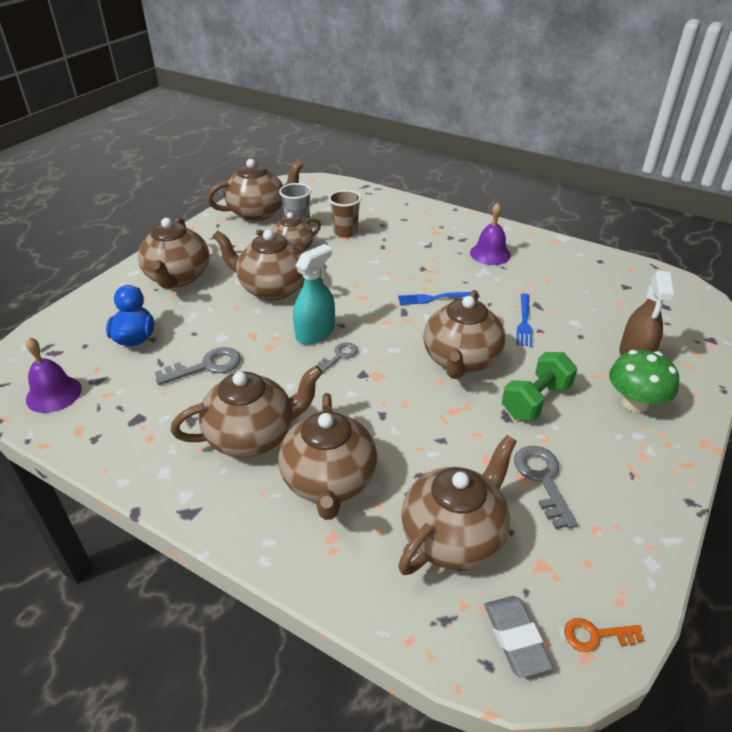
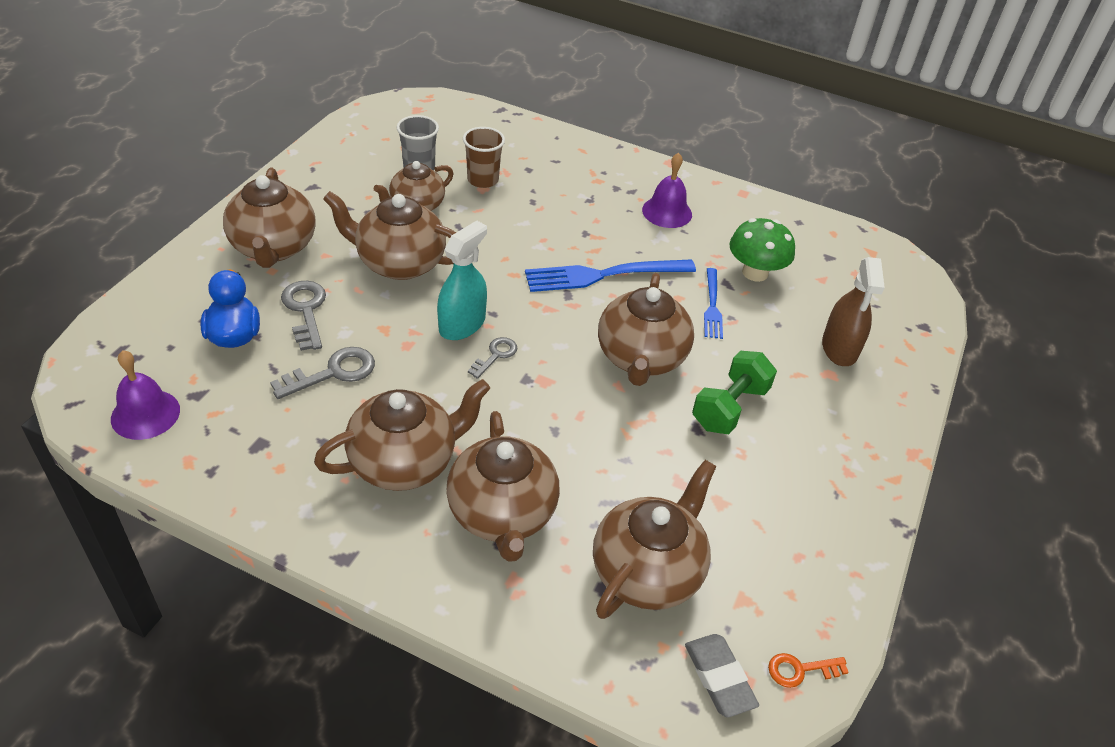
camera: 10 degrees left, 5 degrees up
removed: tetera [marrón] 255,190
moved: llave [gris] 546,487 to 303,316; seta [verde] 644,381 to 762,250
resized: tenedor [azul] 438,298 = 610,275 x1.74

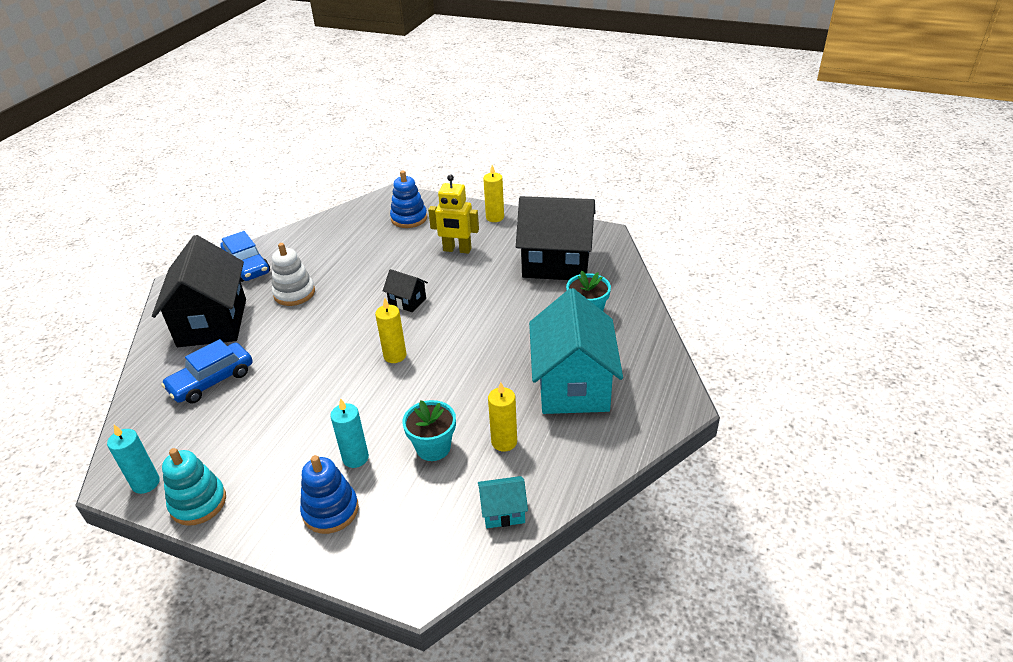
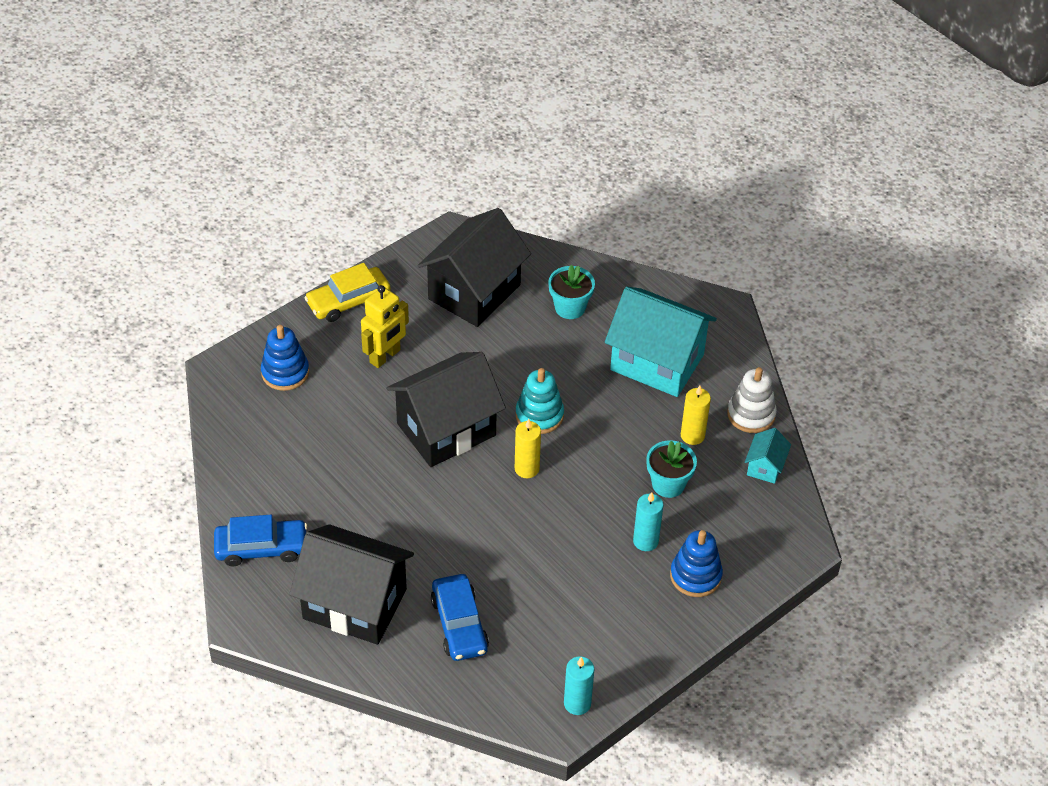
camera: 65 degrees left, 10 degrees up
moved: juguete apilable [turquesa] 194,487 to 539,401; juguete apilable [blanco] 293,274 to 752,400
replaced: vela [amarillo] 493,193 to coche [amarillo] 347,292
resized: casa [negro] 405,290 = 446,409 x2.28

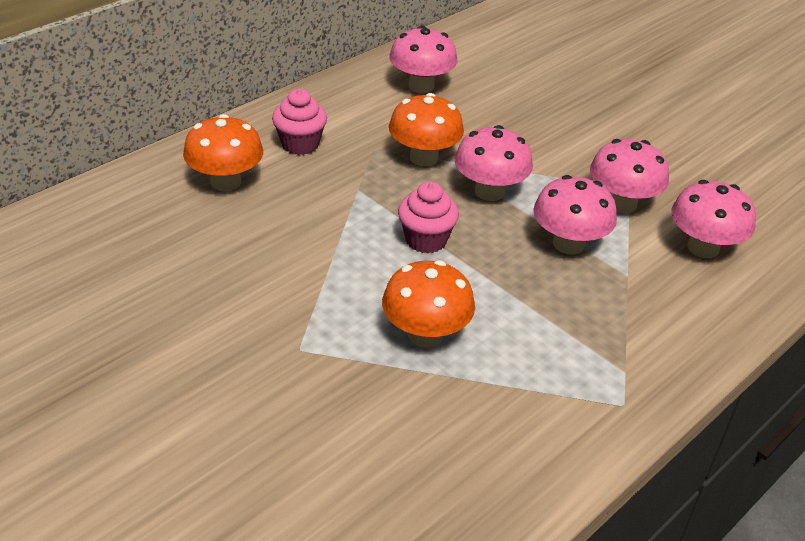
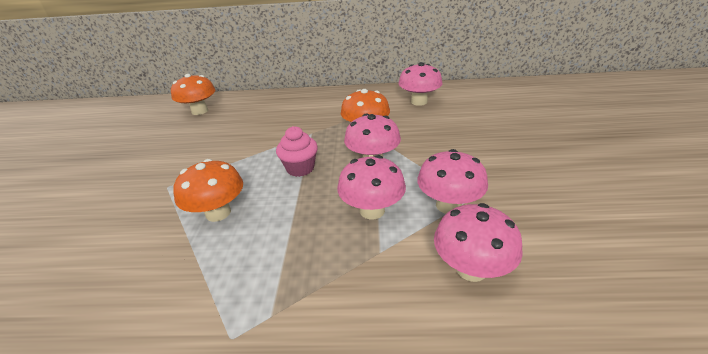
camera: 50 degrees right, 5 degrees down
removed: magdalena [rosa] 299,122
moved: seta [naranja] 223,152 to 193,94

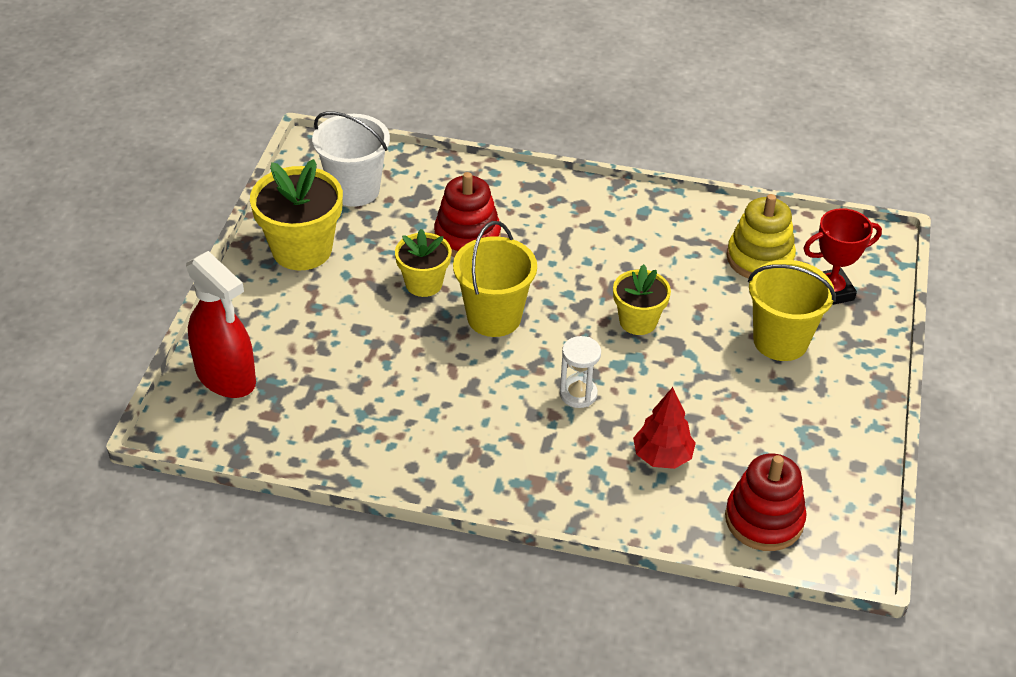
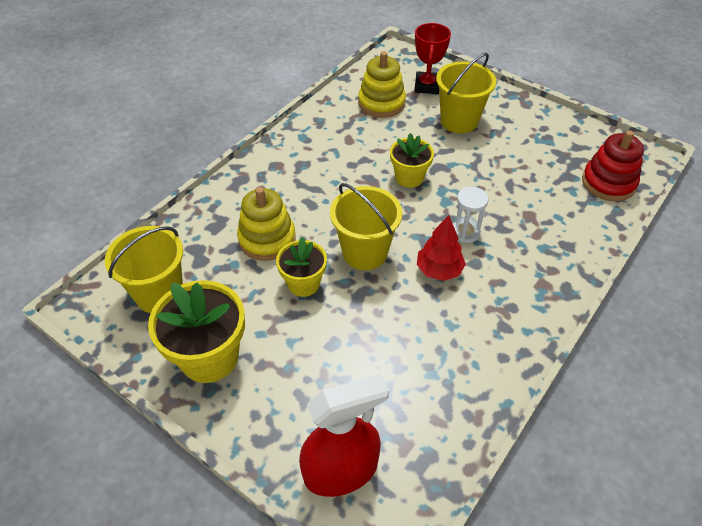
camera: 65 degrees left, 5 degrees up
moved: árbol [rojo] 664,428 to 441,248
recoloured: balde [blanco] 351,159 to balde [amarillo] 144,269; juguete apilable [rojo] 467,214 to juguete apilable [amarillo] 266,224

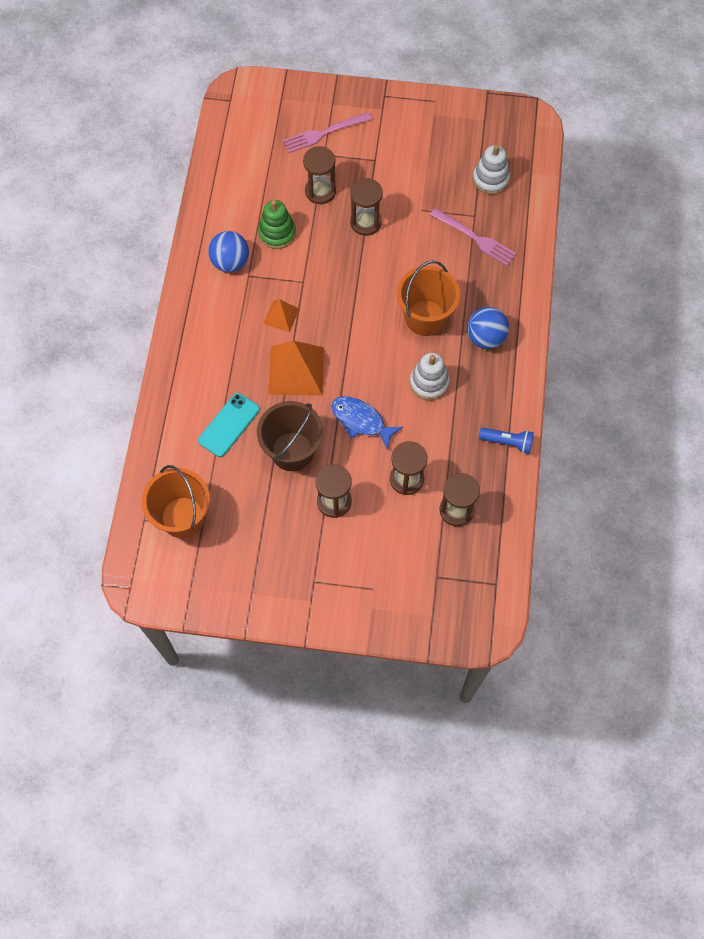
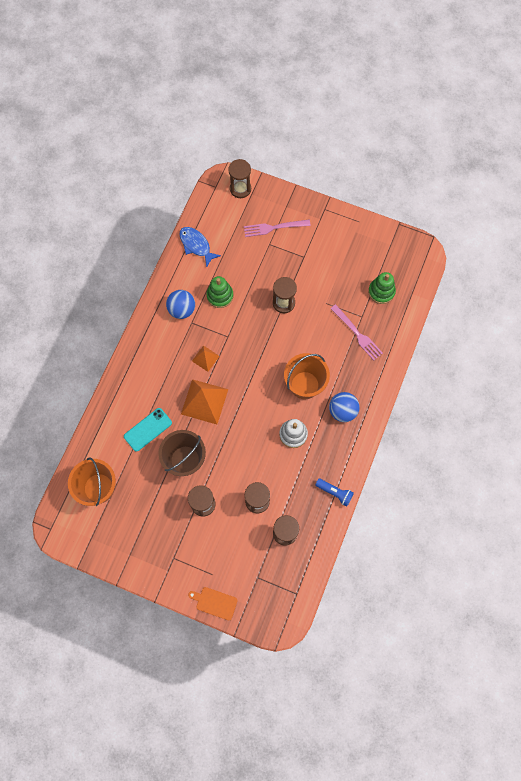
camera: 15 degrees right, 5 degrees up
added: tabla de cortar [naranja] 213,603
moved: reloj de arena [marrón] 319,175 to 239,178; pez [azul] 367,423 to 200,247
recoloured: juguete apilable [blanco] 491,170 to juguete apilable [verde] 382,288

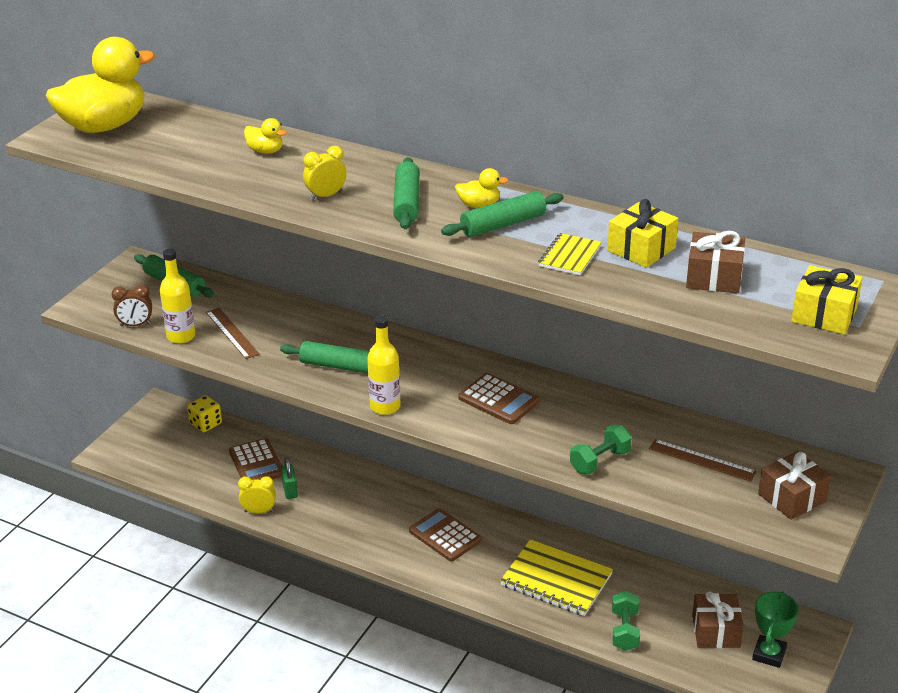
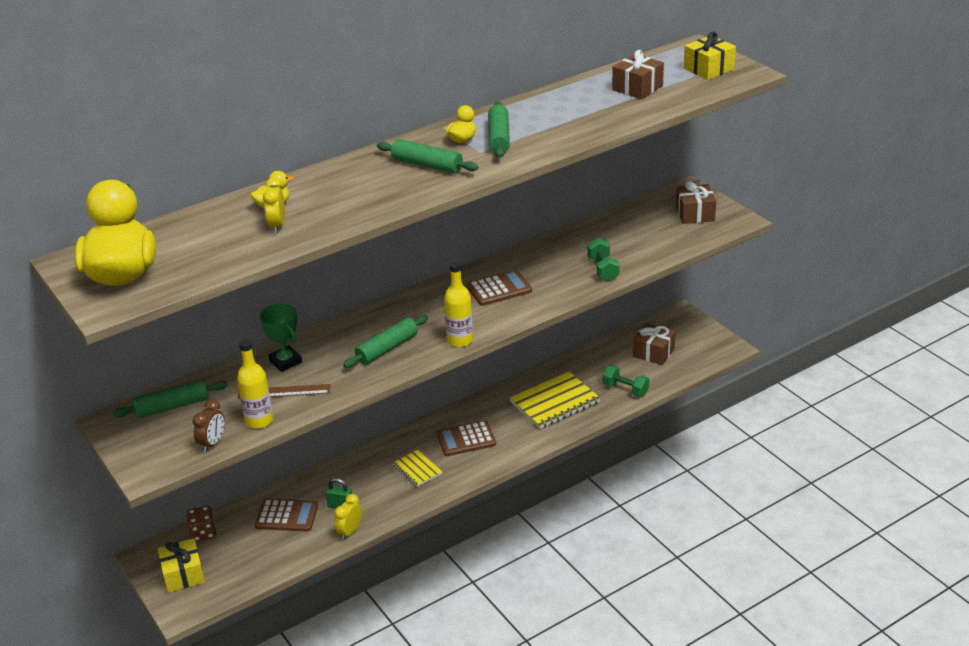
camera: 60 degrees left, 0 degrees up
removed: regla [marrón] 703,460
moved: despertador [amarillo] 324,173 to 274,205; cuaderno [amarillo] 570,254 to 417,468; regalo [amarillo] 642,233 to 181,565; trofeo [verde] 775,629 to 281,338
recoloured: dado [amarillo] 204,413 to dado [marrón] 201,524

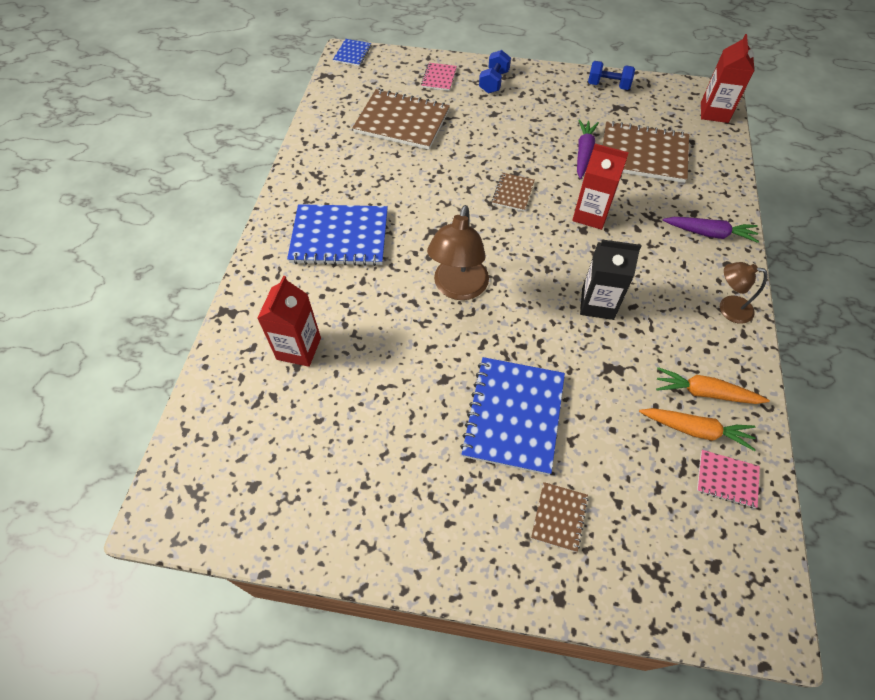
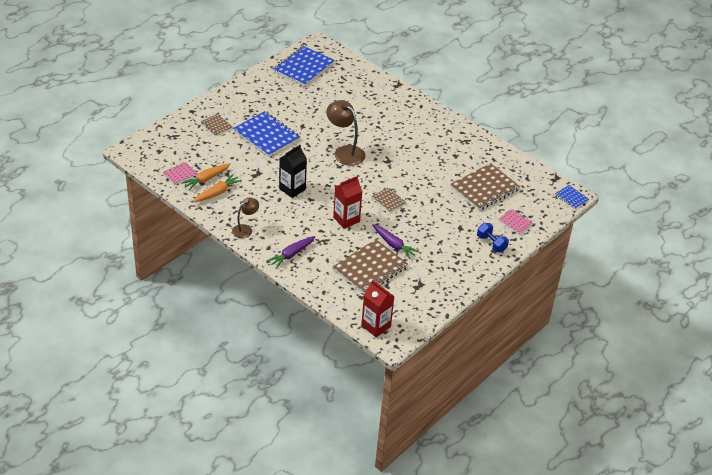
camera: 120 degrees right, 15 degrees down
removed: cartón de leche [rojo] 289,321; mancuerna [azul] 611,75
moved: cuaderno [azul] 337,235 to 304,66

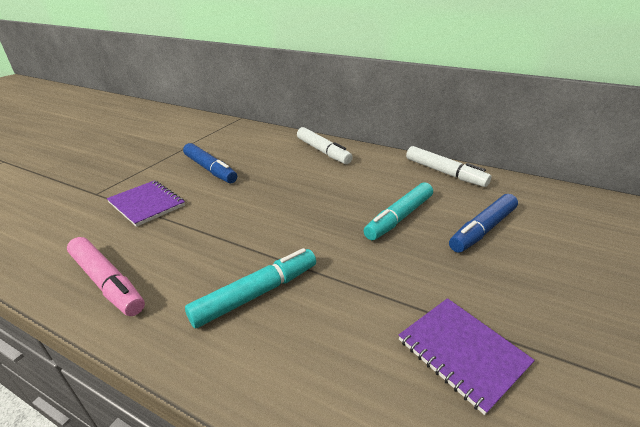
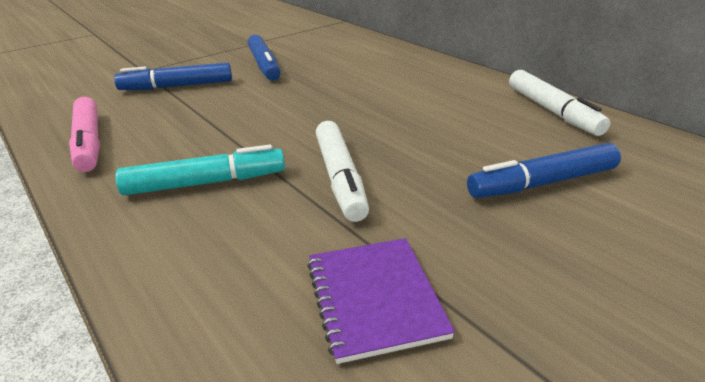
camera: 25 degrees right, 0 degrees up
removed: rotulador [turquesa] 398,211
moved: rotulador [blanco] 325,145 to 342,171
replaced: cuaderno [morado] 146,203 to rotulador [azul] 173,76

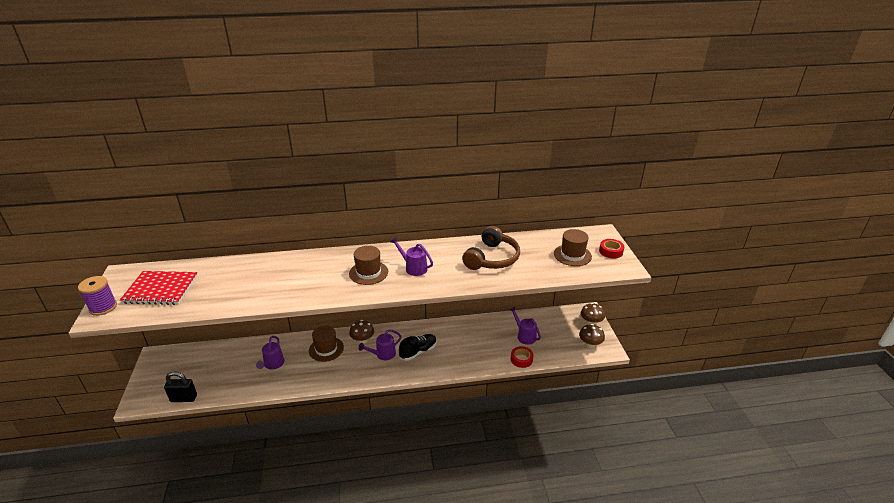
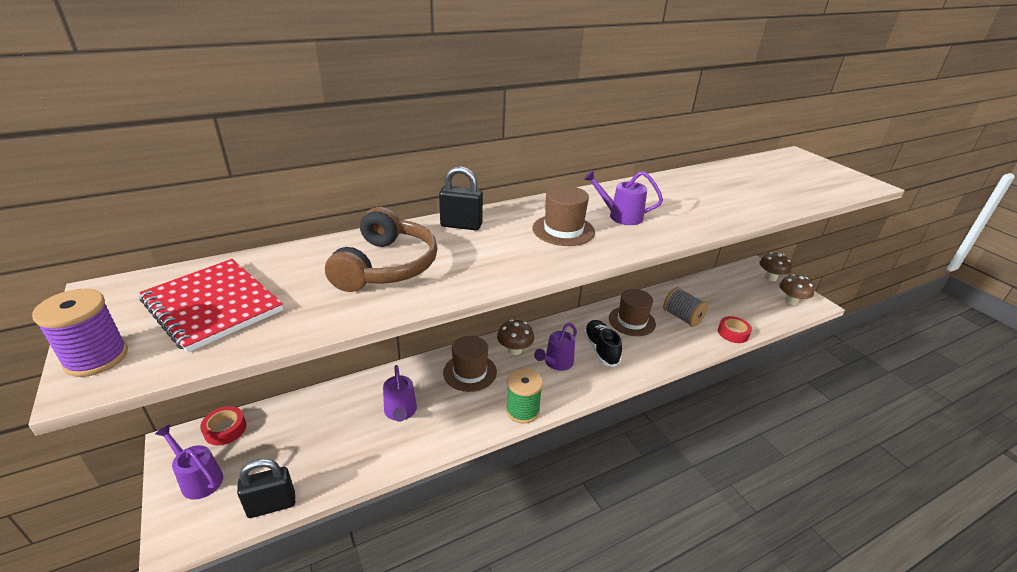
camera: 20 degrees left, 0 degrees up
added: candado [negro] 461,198; carrete [verde] 524,396; carrete [gris] 685,307
moved: auriculares [marrón] 491,248 to 381,249; regadera [morado] 525,326 to 189,462; sombrero [marrón] 573,247 to 632,312; cinta adhesiva [rojo] 611,248 to 223,425
turned: cuaderno [rojo] 159,288 = 211,306 60 degrees clockwise; zapato [negro] 418,347 = 603,343 45 degrees counterclockwise

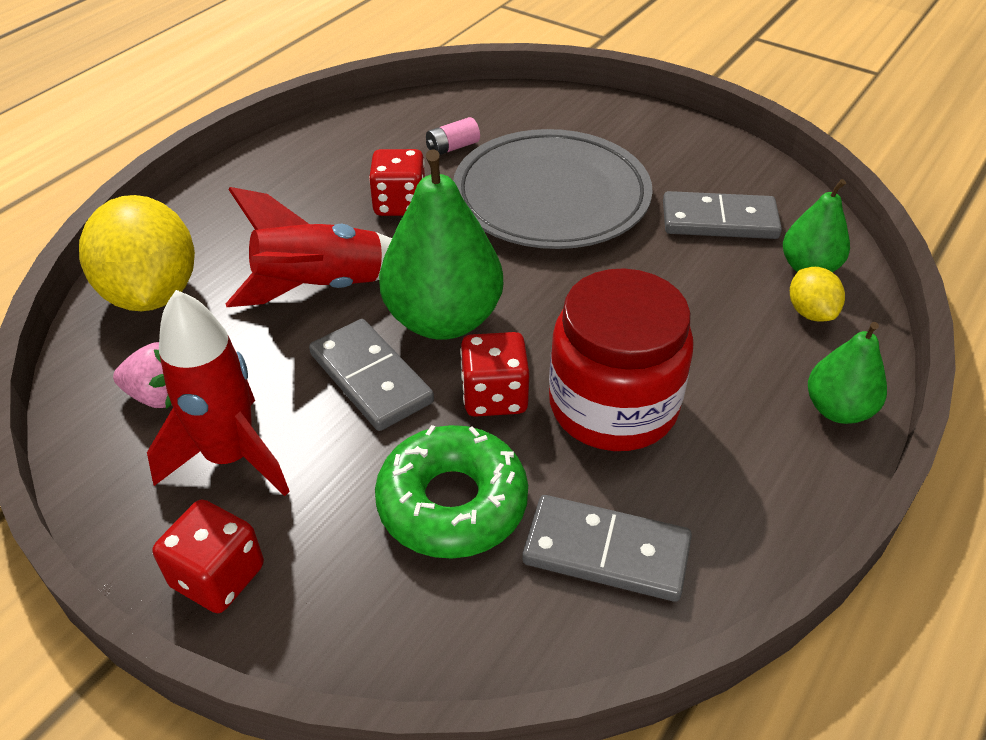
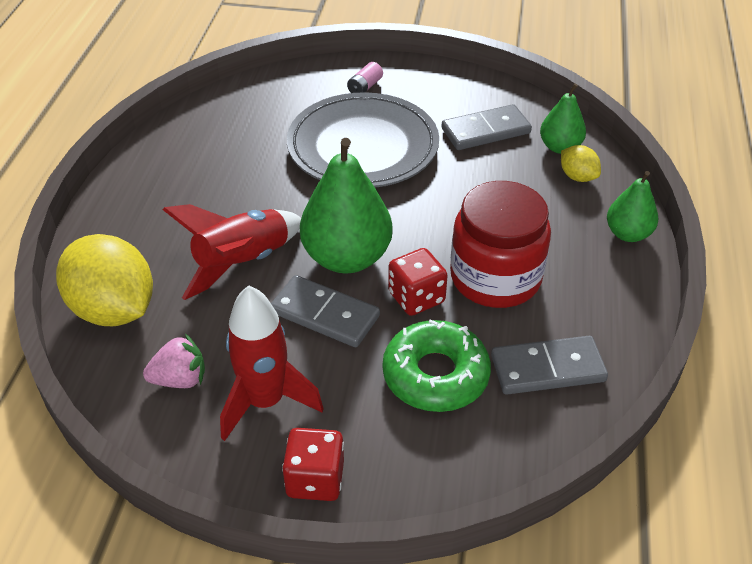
camera: 25 degrees left, 0 degrees up
removed: dado [rojo] 397,182
moved: pila [rosa] 453,136 to 365,77

